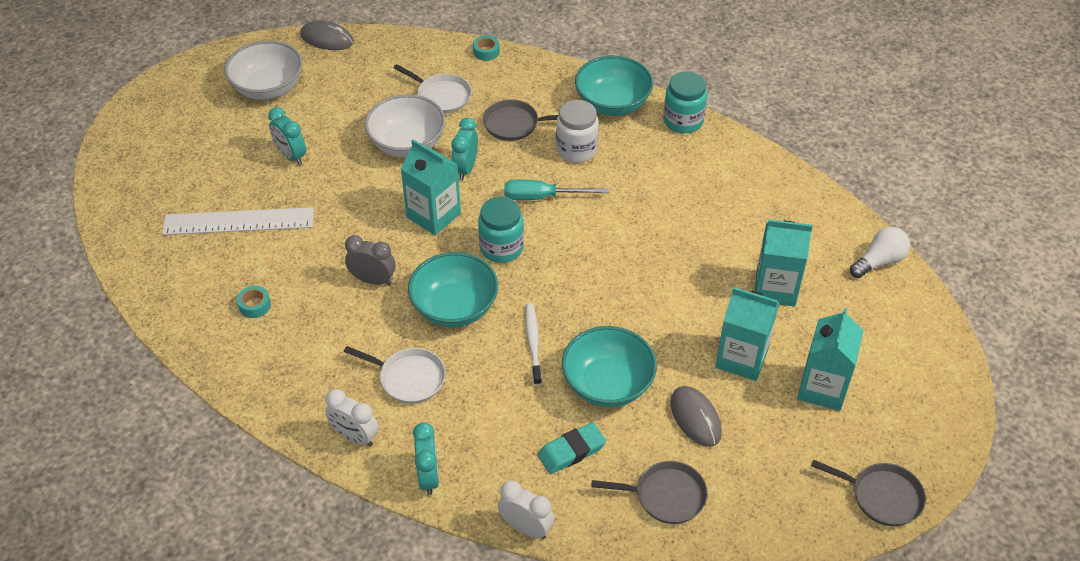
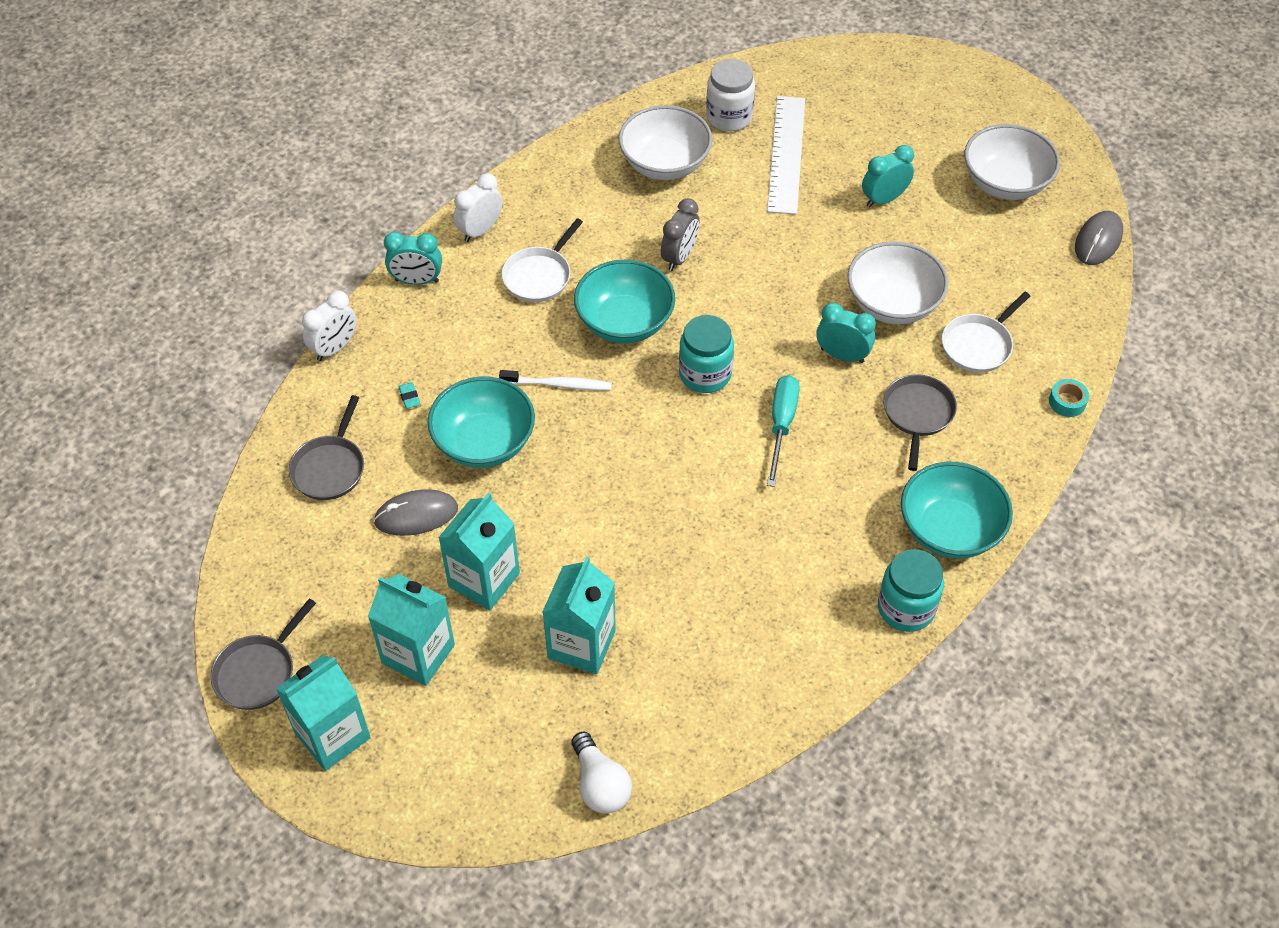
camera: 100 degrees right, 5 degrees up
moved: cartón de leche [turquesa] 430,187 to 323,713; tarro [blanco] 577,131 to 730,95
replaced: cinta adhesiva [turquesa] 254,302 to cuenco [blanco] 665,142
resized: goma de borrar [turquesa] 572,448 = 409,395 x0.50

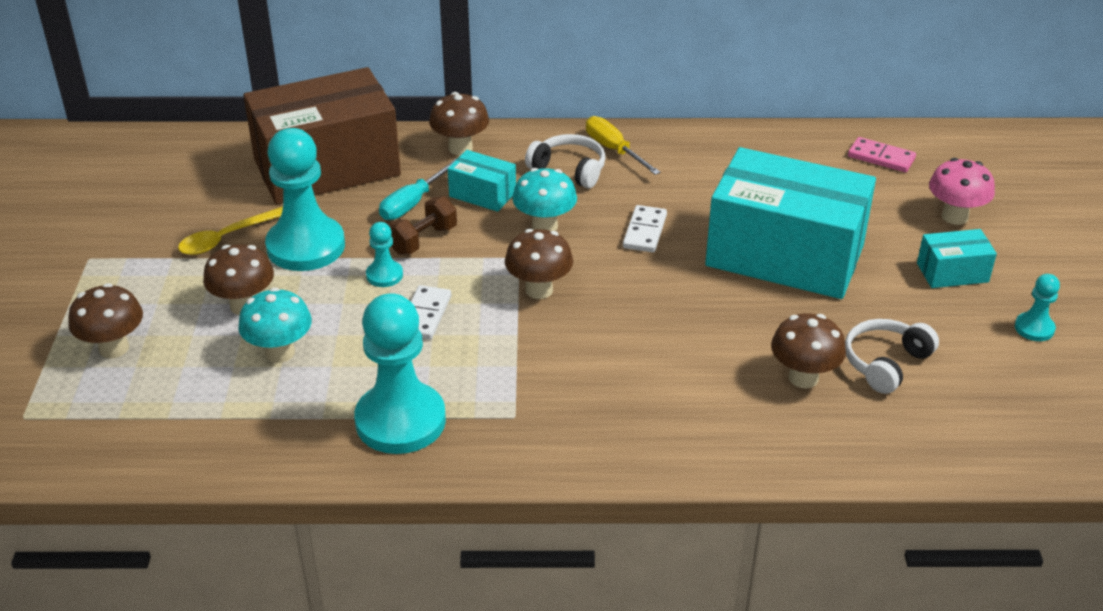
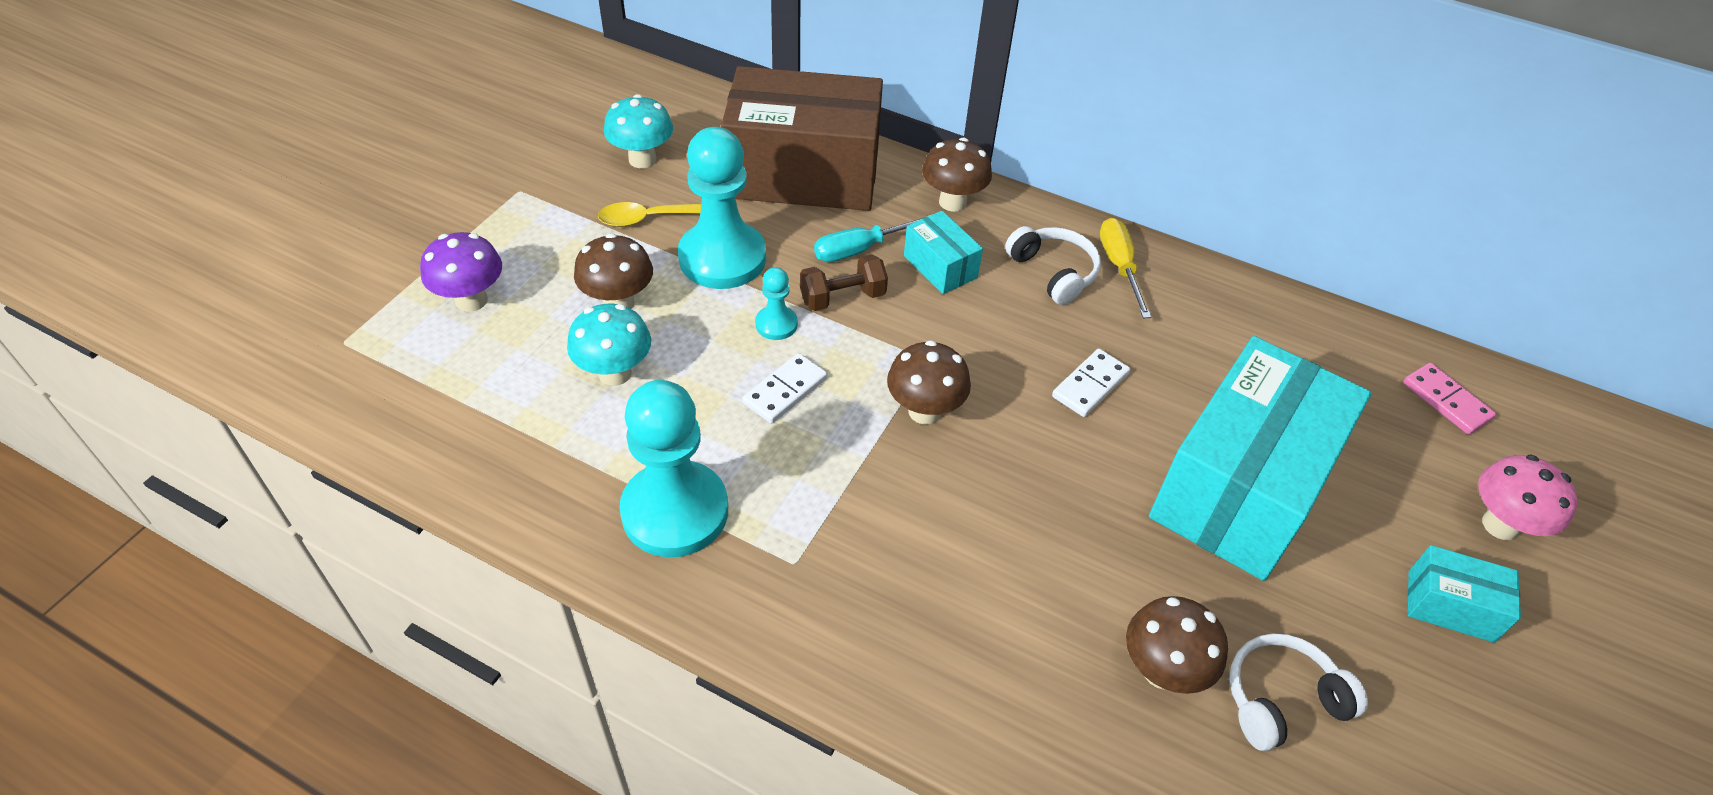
camera: 25 degrees right, 10 degrees up
removed: peón [turquesa] 1037,307
moved: seta [turquesa] 544,199 to 638,131
recoloured: seta [marrón] 105,320 to seta [morado] 461,272
turned: caja [turquesa] 790,223 = 1260,458 75 degrees clockwise

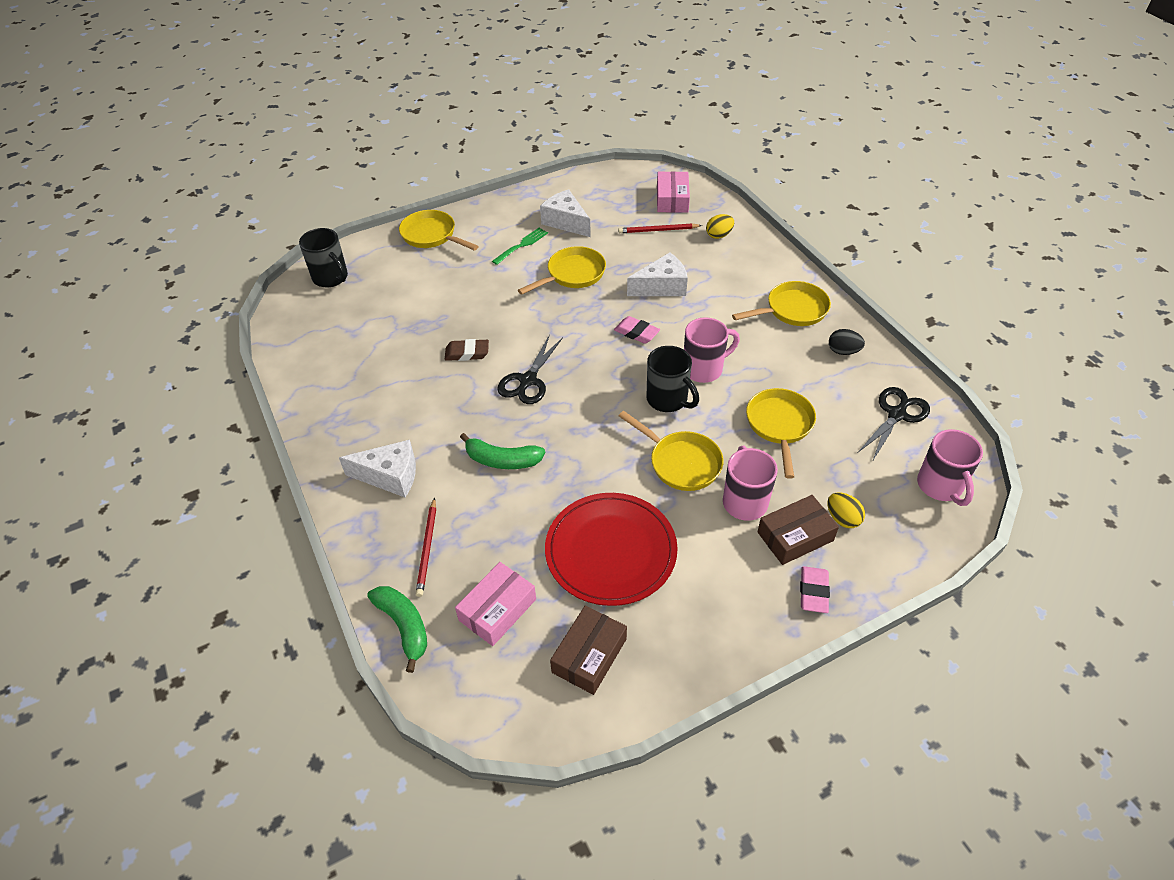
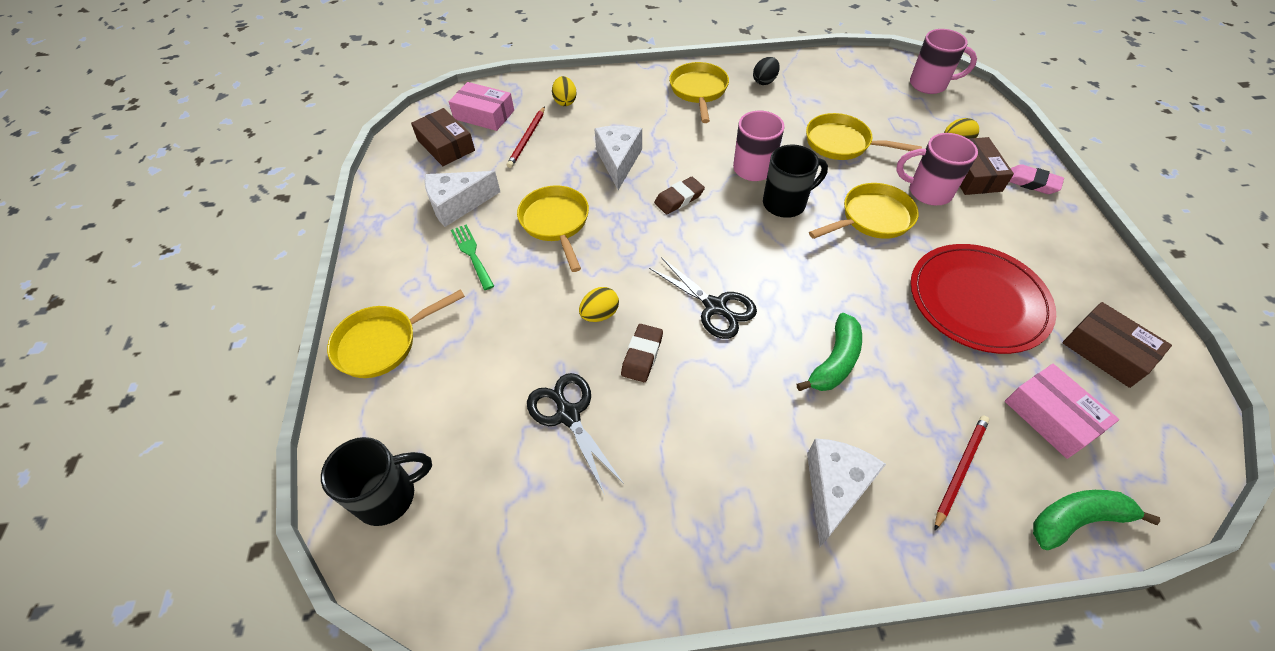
camera: 70 degrees left, 5 degrees up
added: caja [marrón] 443,137; huevo [amarillo] 599,304
moved: tijeras [negro] 894,424 to 575,434
recoloured: goma de borrar [rosa] 637,330 to goma de borrar [marrón] 679,195
turned: lápiz [rojo] 426,547 = 962,473 75 degrees counterclockwise

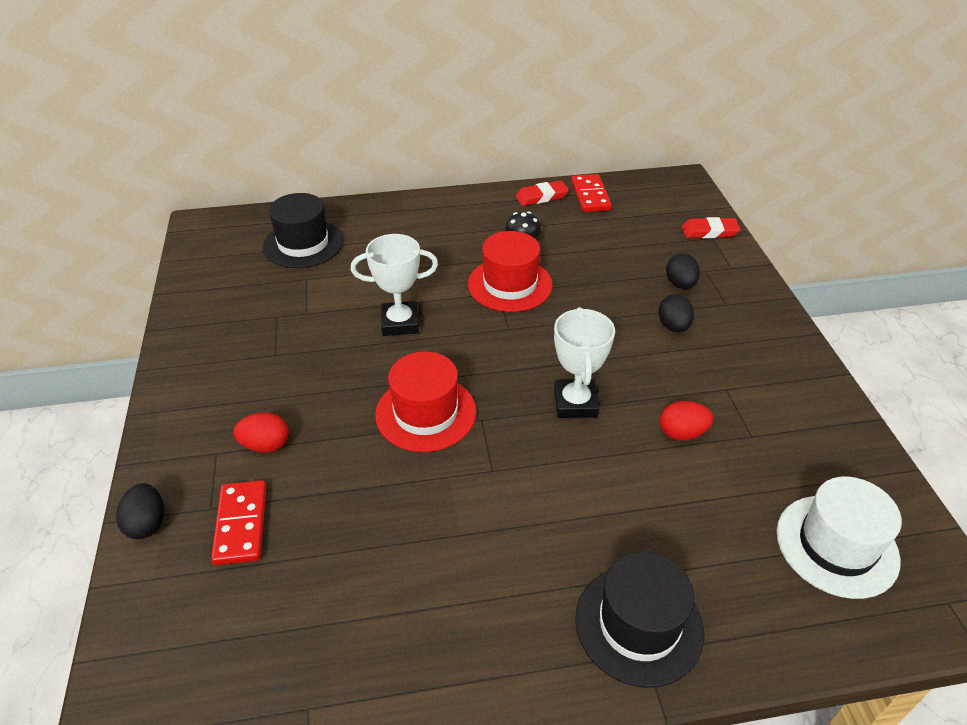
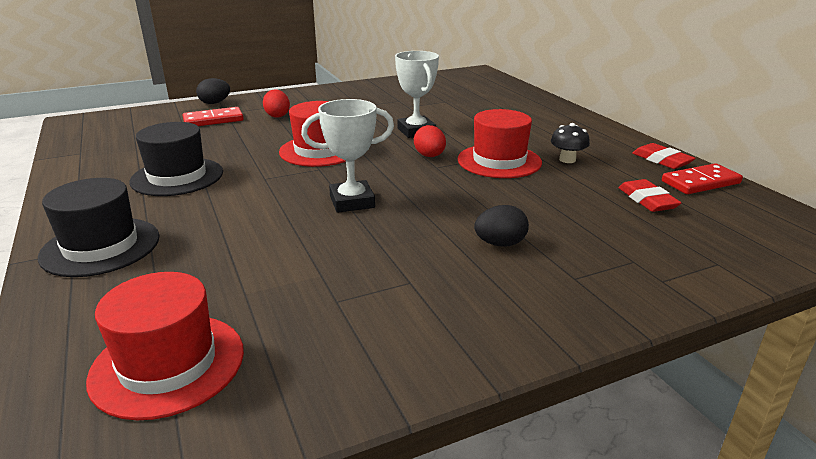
camera: 75 degrees right, 15 degrees down
removed: huevo [negro] 683,271
moved: sombrero [negro] 303,230 to 176,159; huevo [rojo] 686,421 to 430,141; goma de borrar [rojo] 711,227 to 650,195
recoloured: sombrero [blanco] 839,538 to sombrero [rojo] 165,346

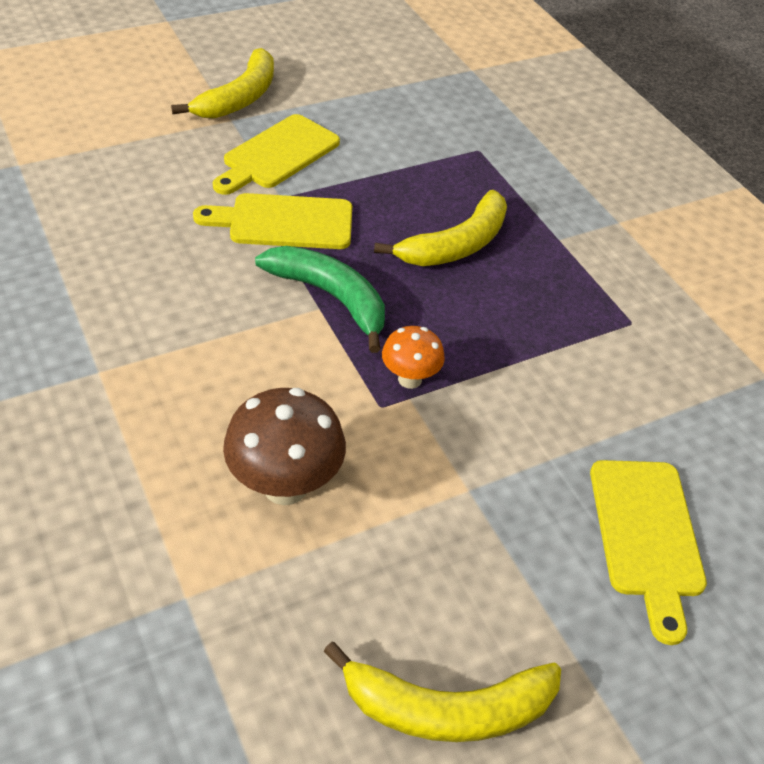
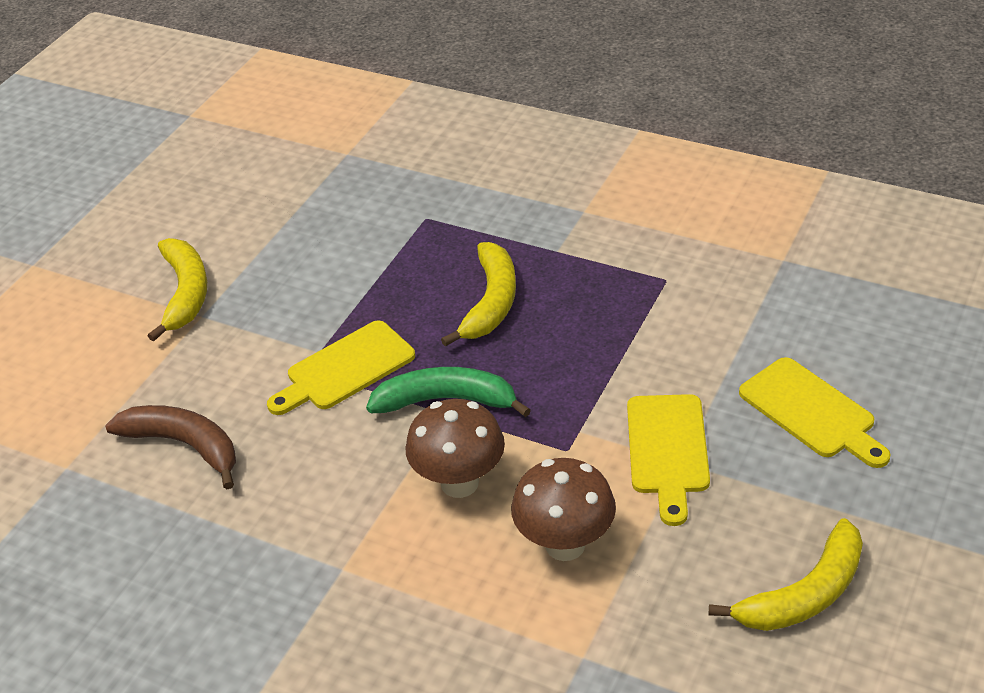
camera: 30 degrees left, 5 degrees down
removed: seta [naranja] 413,357
added: plátano [marrón] 170,447; seta [marrón] 455,448
moved: tabla de cortar [amarillo] 276,154 to 668,460

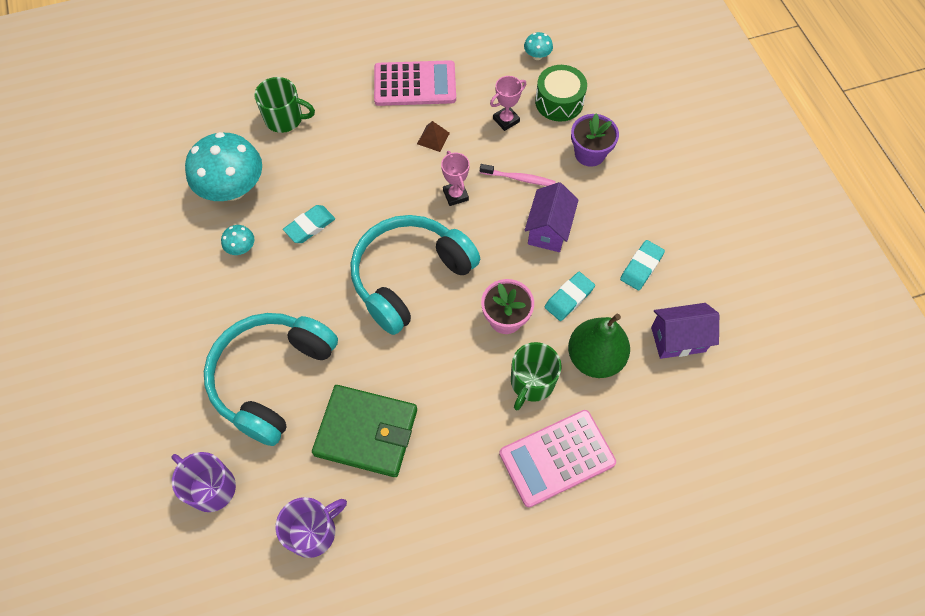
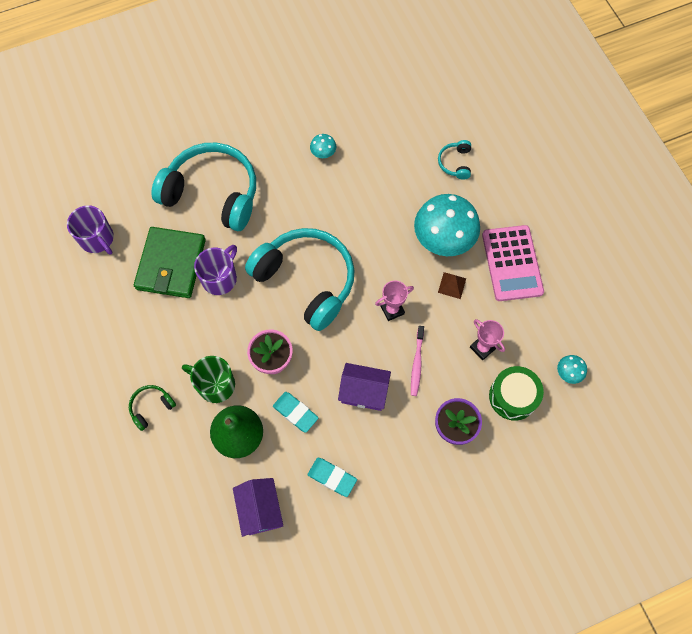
camera: 85 degrees right, 5 degrees up
removed: goma de borrar [turquesa] 309,224
moved: taza [morado] 203,482 to 215,270; seta [turquesa] 223,166 to 447,225
replaced: taza [verde] 284,105 to auriculares [turquesa] 454,160; calculadora [rosa] 557,458 to auriculares [verde] 152,408

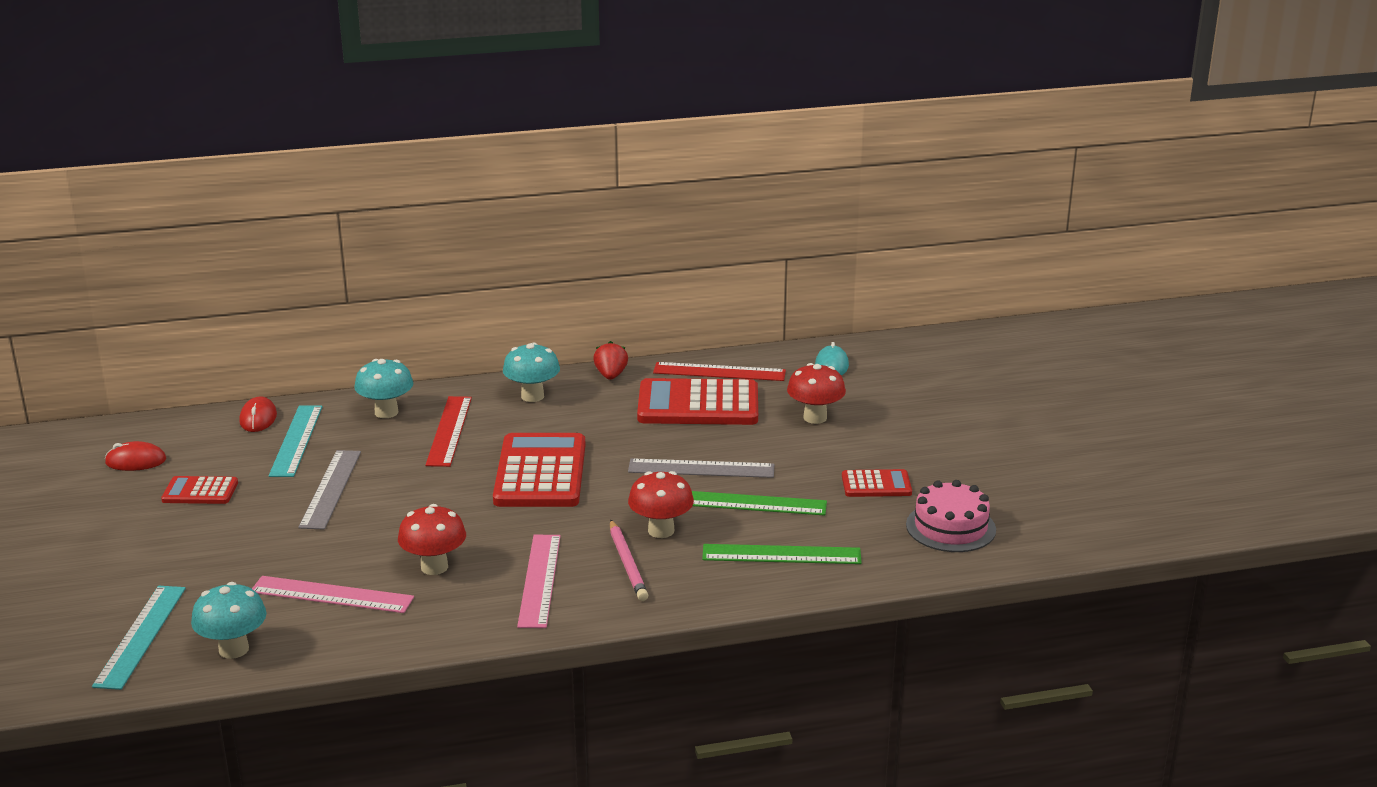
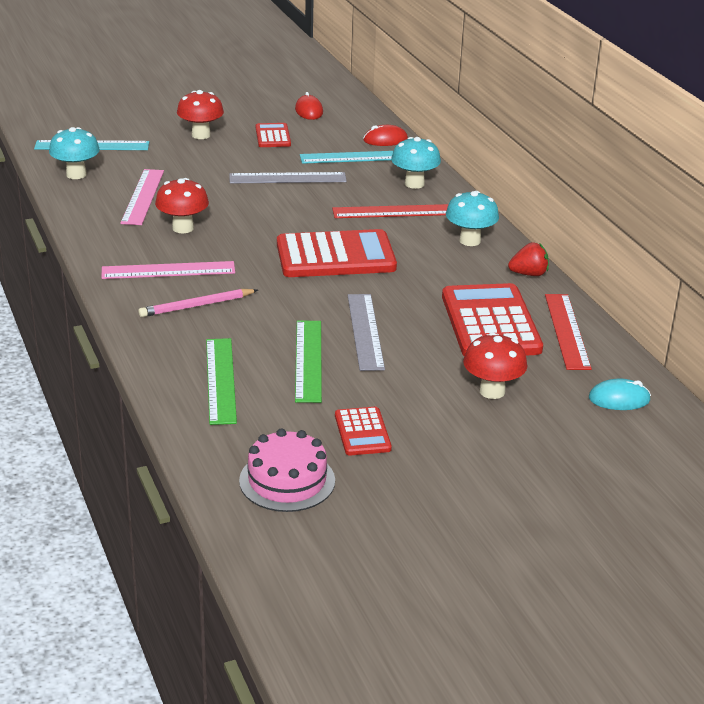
camera: 80 degrees right, 5 degrees up
moved: seta [rojo] 661,504 to 200,114

